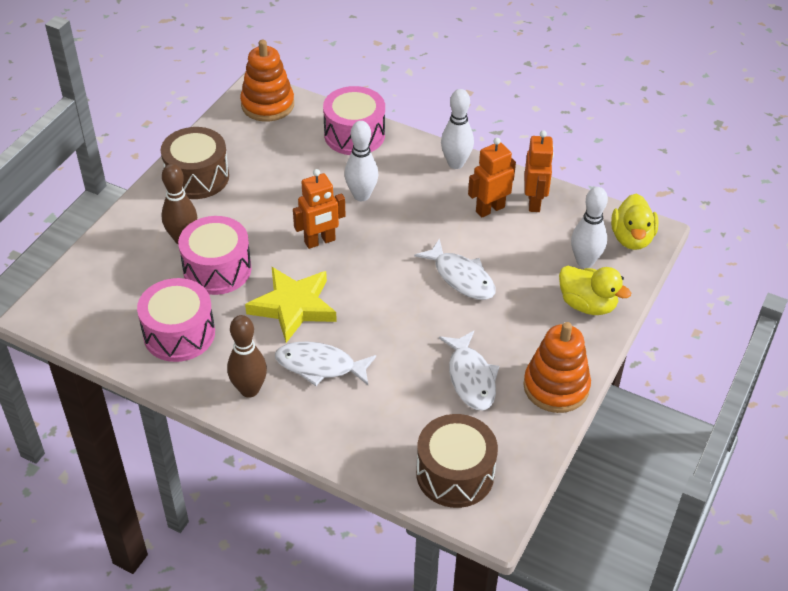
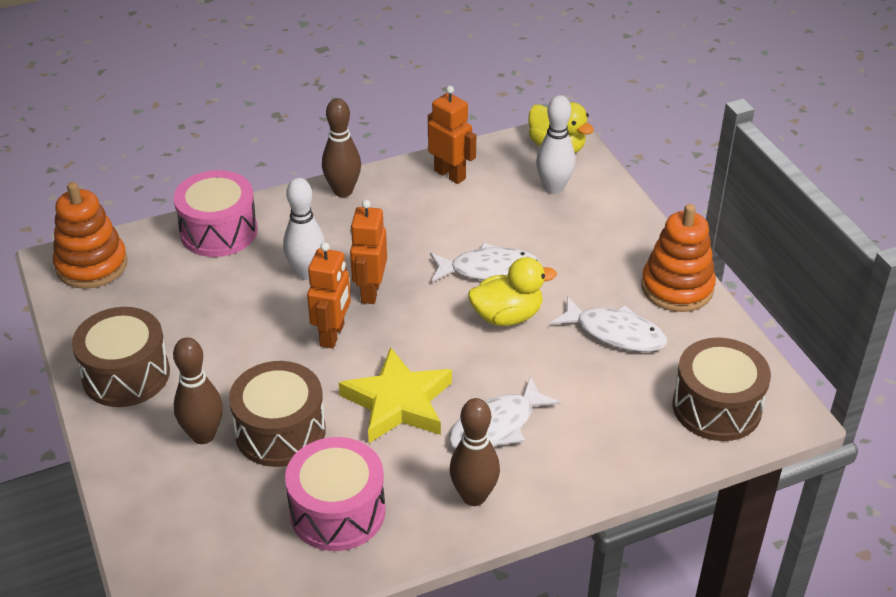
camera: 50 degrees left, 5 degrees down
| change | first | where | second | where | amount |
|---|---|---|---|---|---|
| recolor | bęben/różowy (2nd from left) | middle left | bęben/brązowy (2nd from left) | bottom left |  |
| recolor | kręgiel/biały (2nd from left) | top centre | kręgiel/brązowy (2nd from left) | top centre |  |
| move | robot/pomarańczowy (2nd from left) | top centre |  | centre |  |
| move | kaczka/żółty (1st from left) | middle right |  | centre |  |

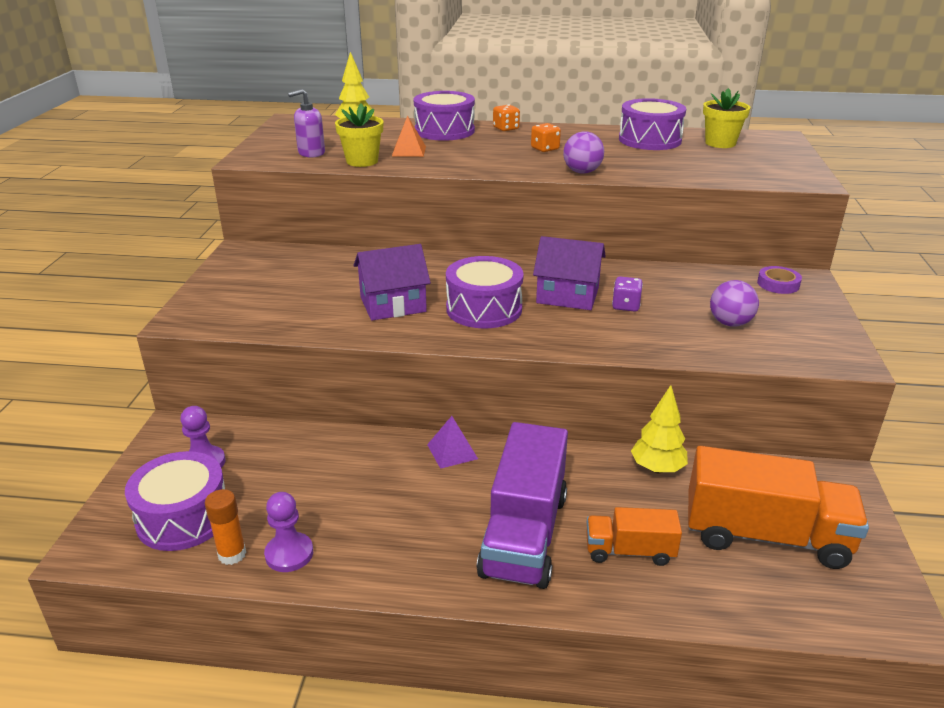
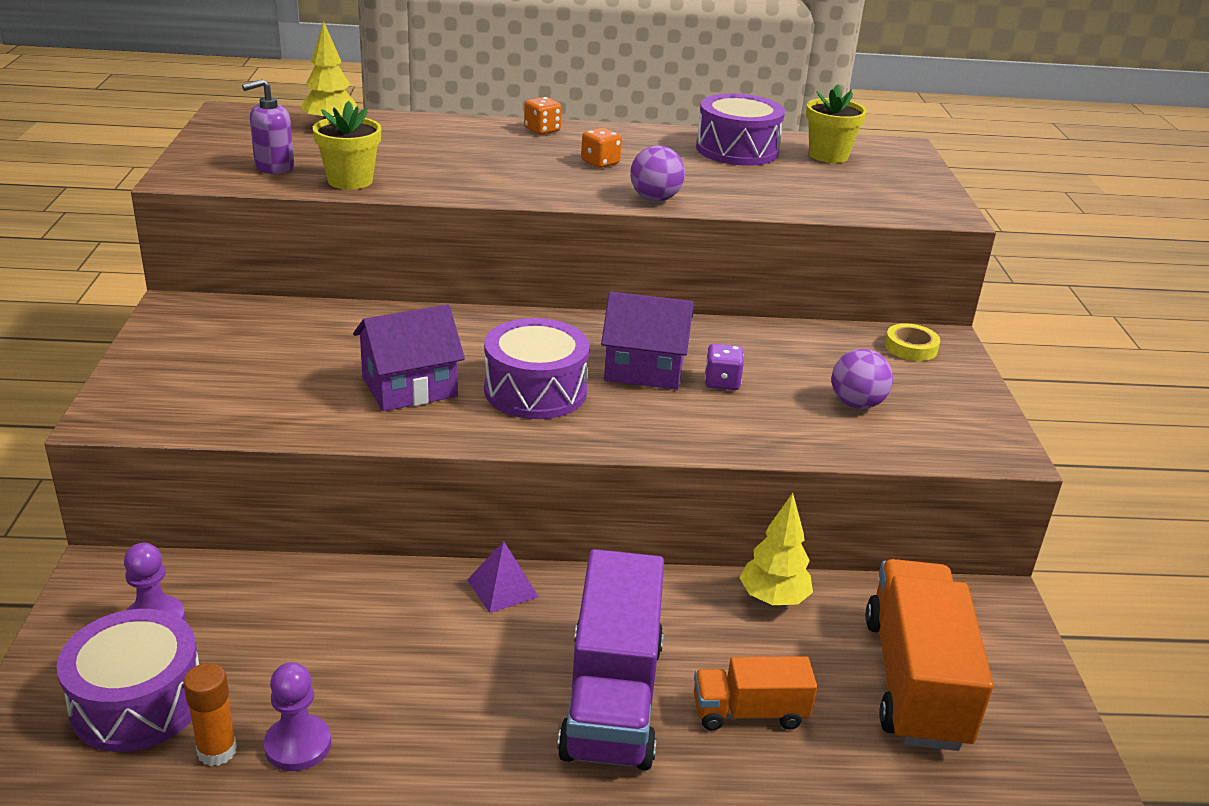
camera: 10 degrees left, 0 degrees up
| change | first | where | second | where | amount |
|---|---|---|---|---|---|
| rotate | ciężarówka/pomarańczowy (2nd from left) | bottom right |  | bottom right | 90 degrees counterclockwise |
| recolor | taśma klejąca/fioletowy | middle right | taśma klejąca/żółty | middle right |  |
| delete | piramida/pomarańczowy | top centre |  |  |  |
| delete | bęben/fioletowy (2nd from left) | top centre |  |  |  |

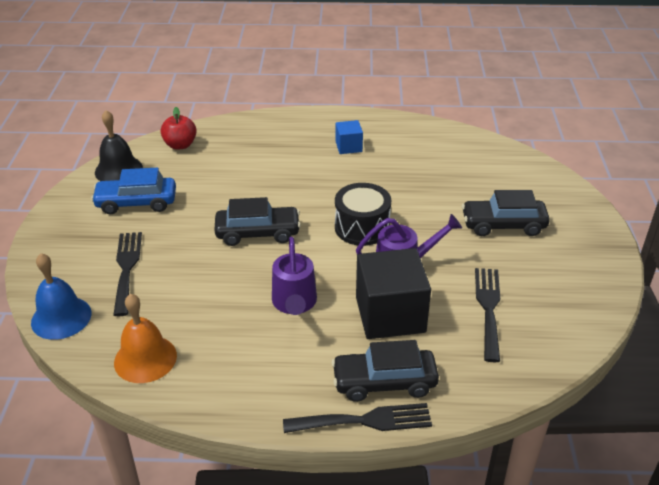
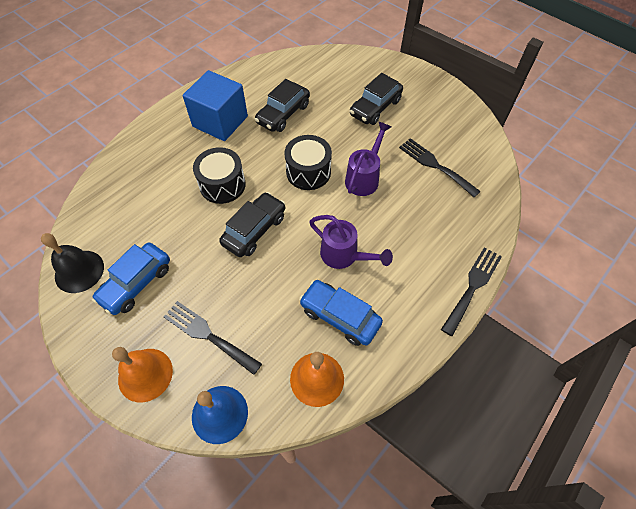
camera: 50 degrees left, 20 degrees up
| change | first | where | second | where | amount |
|---|---|---|---|---|---|
| insert |  |  | dzwonek/pomarańczowy (1st from left) | bottom left |  |
| resize | sześcian/niebieski | top centre |  | top centre | x2.01 |
| insert |  |  | bęben/czarny (1st from left) | centre |  |
| move | samochód/czarny (2nd from left) | bottom centre |  | top centre |  |
| insert |  |  | samochód/niebieski (2nd from left) | centre |  |
| delete | jabłko/czerwony | top left |  |  |  |
| delete | sześcian/czarny | centre |  |  |  |

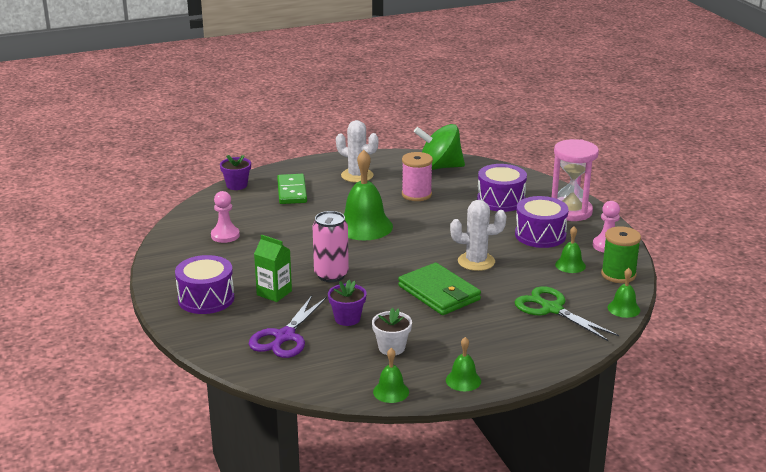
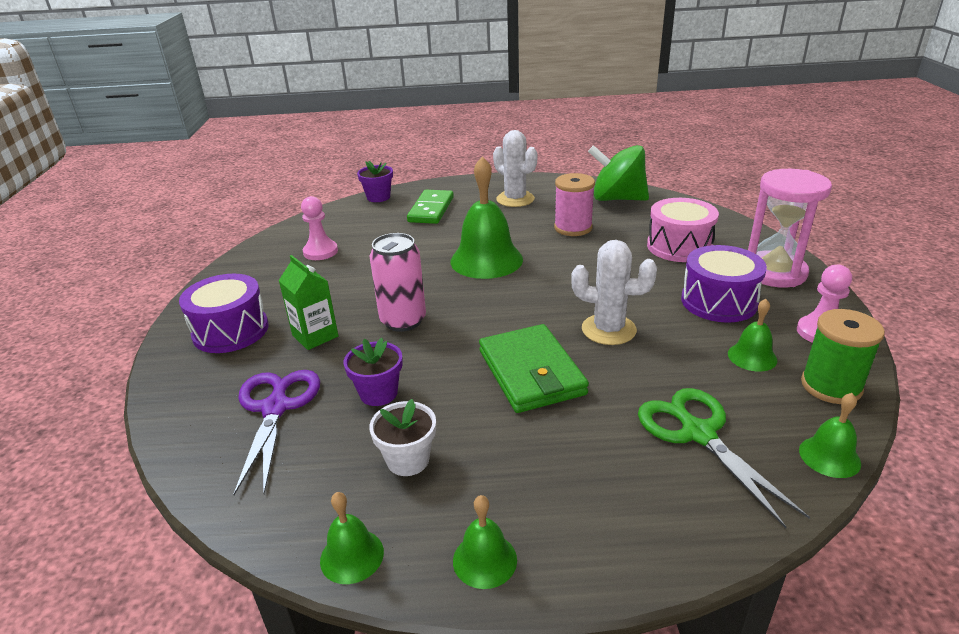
camera: 20 degrees right, 5 degrees up
| change | first | where | second | where | amount |
|---|---|---|---|---|---|
| rotate | nożyczki/fioletowy | bottom centre |  | bottom left | 135 degrees clockwise |
| recolor | bęben/fioletowy (2nd from left) | centre | bęben/różowy | middle right |  |

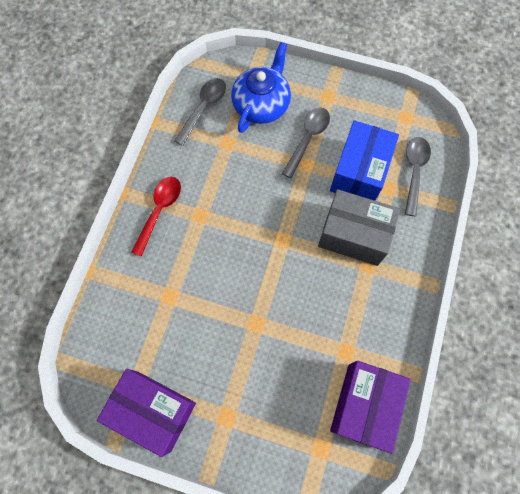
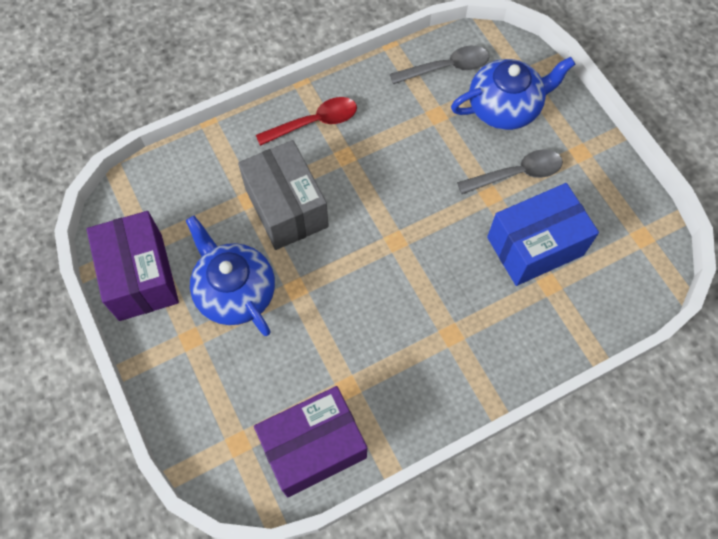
camera: 45 degrees right, 5 degrees down
| change | first | where | second | where | amount |
|---|---|---|---|---|---|
| insert |  |  | imbryk/niebieski (1st from left) | middle left |  |
| move | pudełko/szary | middle right |  | centre |  |
| delete | łyżka/szary (3rd from left) | middle right |  |  |  |

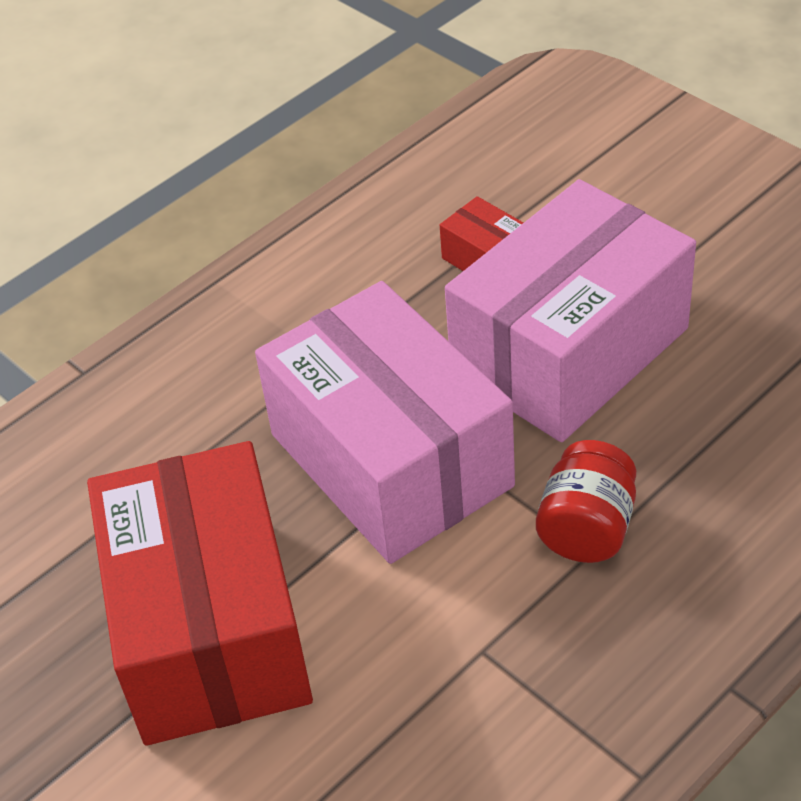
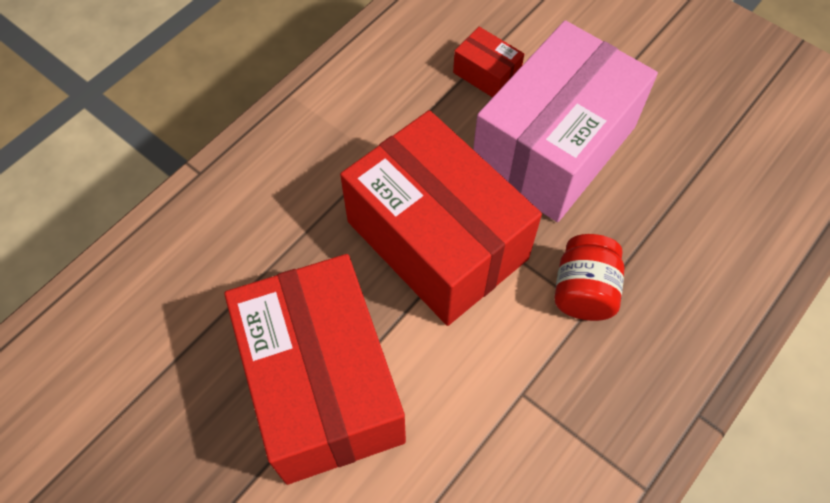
camera: 10 degrees left, 15 degrees up
| change | first | where | second | where | amount |
|---|---|---|---|---|---|
| recolor | pudełko/różowy (1st from left) | centre | pudełko/czerwony (2nd from left) | centre |  |

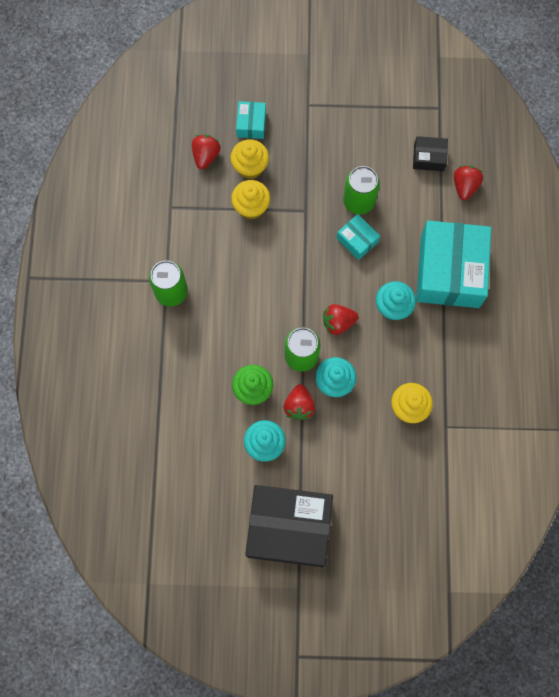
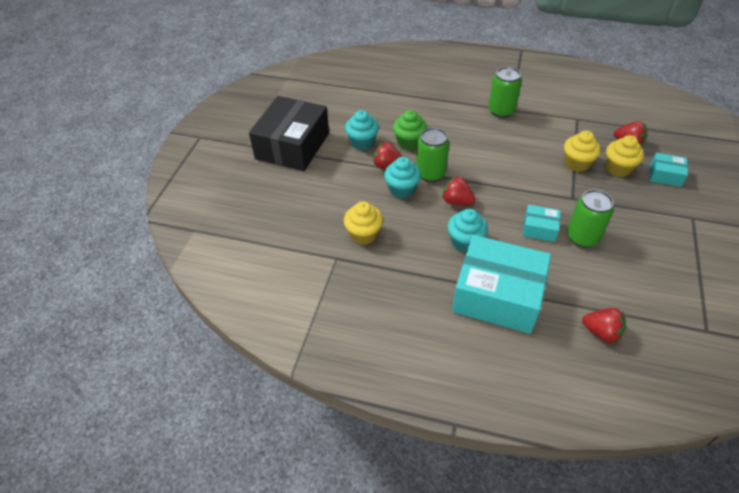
camera: 105 degrees right, 25 degrees down
| change | first | where | second | where | amount |
|---|---|---|---|---|---|
| rotate | truskawka/czerwony (3rd from left in the first image) | centre | truskawka/czerwony (2nd from left) | centre | 60 degrees counterclockwise |
| rotate | pudełko/turkusowy (2nd from left) | centre |  | middle right | 45 degrees clockwise |
| delete | pudełko/czarny (2nd from left) | top right |  |  |  |

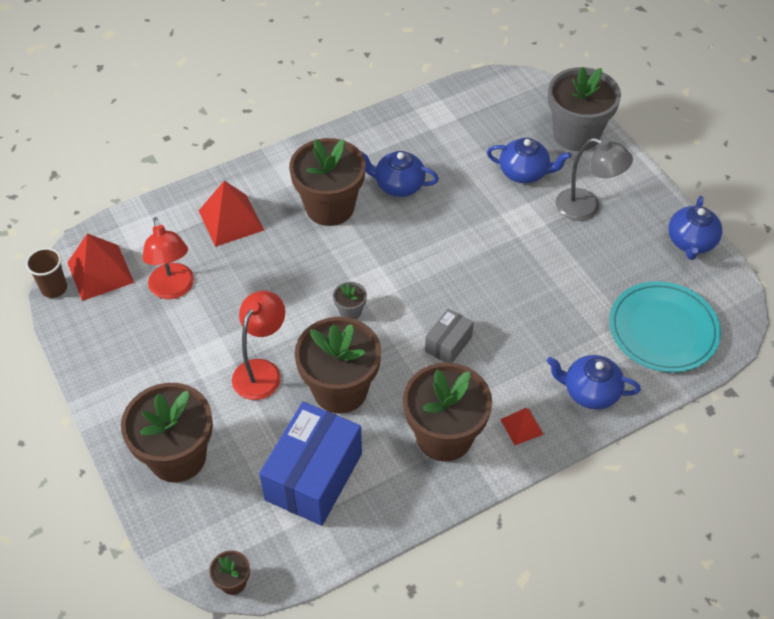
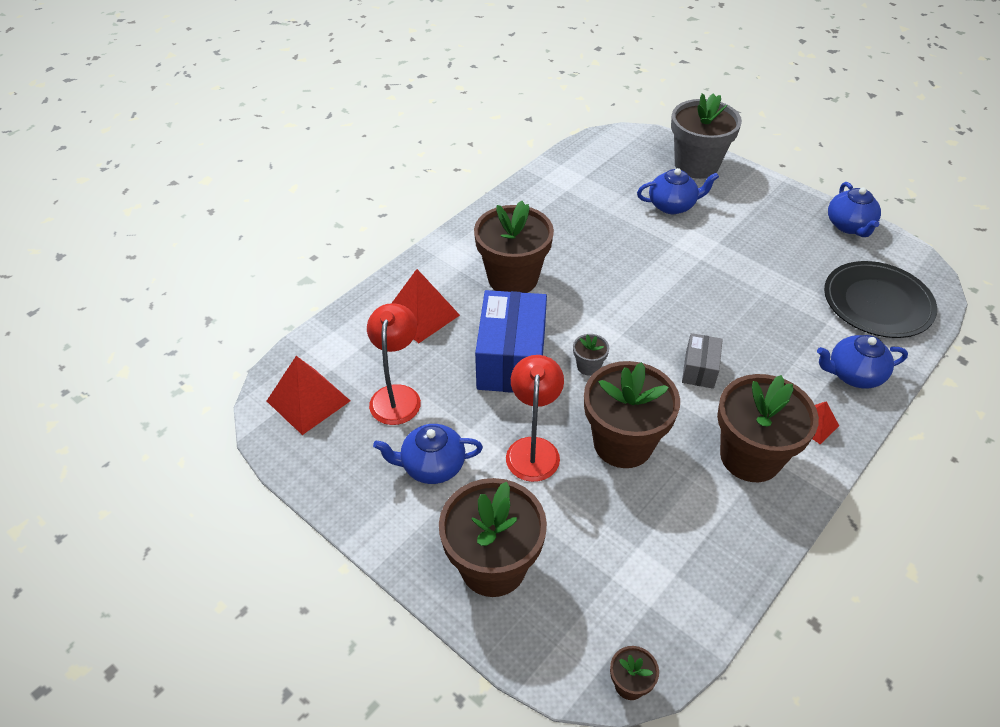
camera: 20 degrees left, 5 degrees down
| change | first | where | second | where | amount |
|---|---|---|---|---|---|
| rotate | lampka/czerwony (1st from left) | middle left |  | centre | 135 degrees counterclockwise |
| move | imbryk/niebieski (1st from left) | top centre |  | centre |  |
| move | pudełko/niebieski | bottom centre |  | centre |  |
| recolor | talerz/turkusowy | middle right | talerz/czarny | middle right |  |
| delete | szklanka/brązowy | middle left |  |  |  |
| delete | lampka/szary | top right |  |  |  |

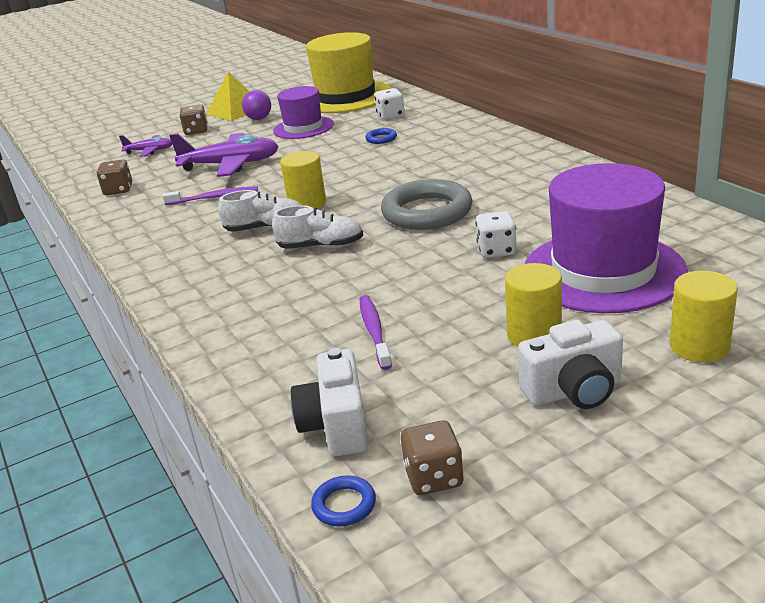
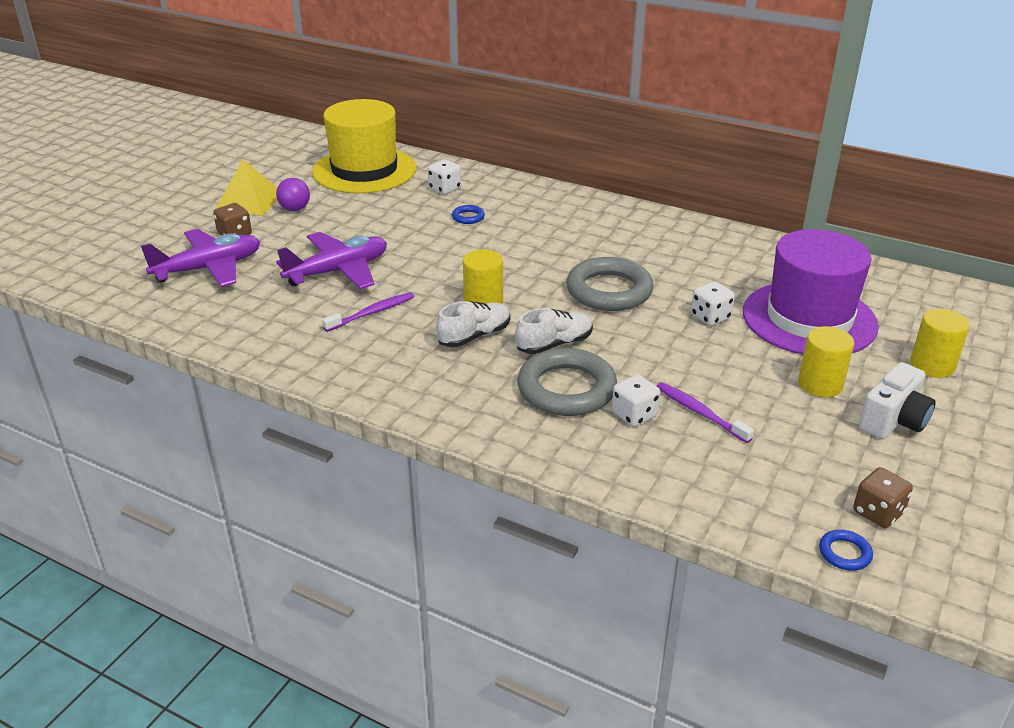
camera: 35 degrees left, 5 degrees up
| change | first | where | second | where | amount |
|---|---|---|---|---|---|
| resize | samolot/fioletowy (1st from left) | top left |  | middle left | x1.86 |
| insert |  |  | pierścień/szary (1st from left) | centre |  |
| insert |  |  | kostka do gry/biały (2nd from left) | centre |  |
| delete | kostka do gry/brązowy (1st from left) | top left |  |  |  |
| delete | kapelusz/fioletowy (1st from left) | top centre |  |  |  |
| delete | aparat fotograficzny/biały (1st from left) | bottom centre |  |  |  |

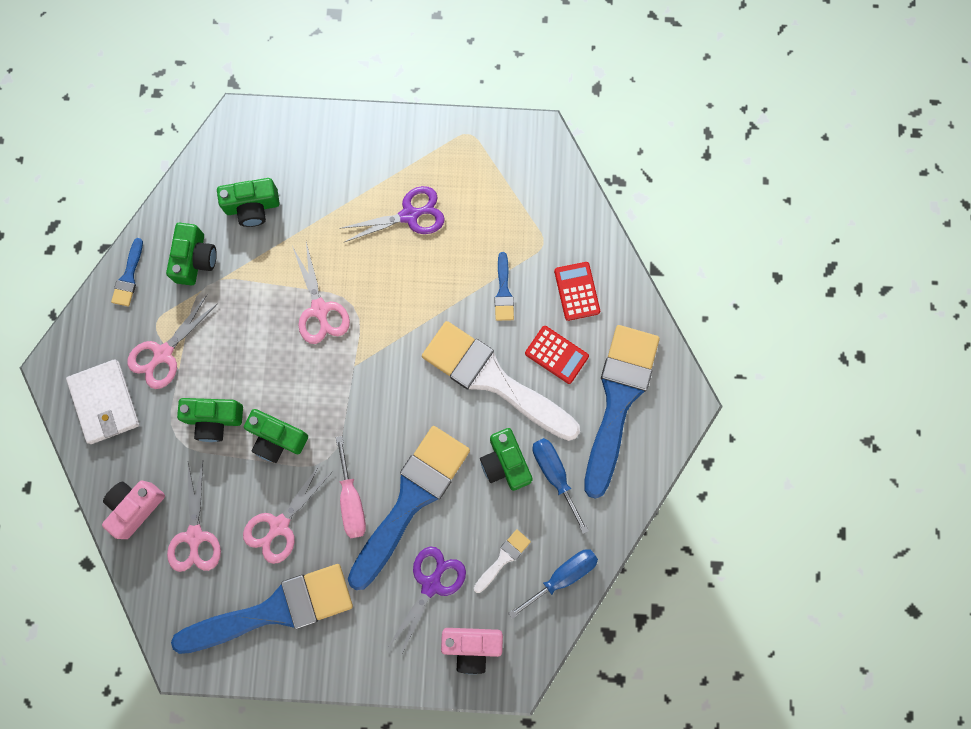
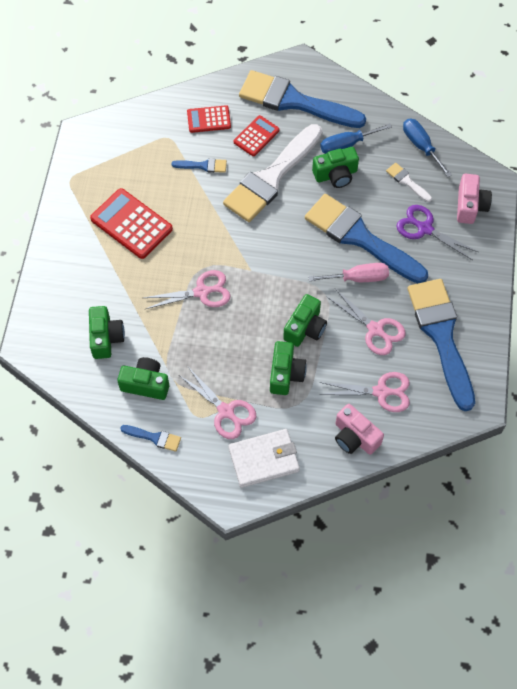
camera: 85 degrees left, 15 degrees down
| change | first | where | second | where | amount |
|---|---|---|---|---|---|
| replace | nożyczki/fioletowy (1st from left) | top centre | kalkulator/czerwony (1st from left) | top left |  |

